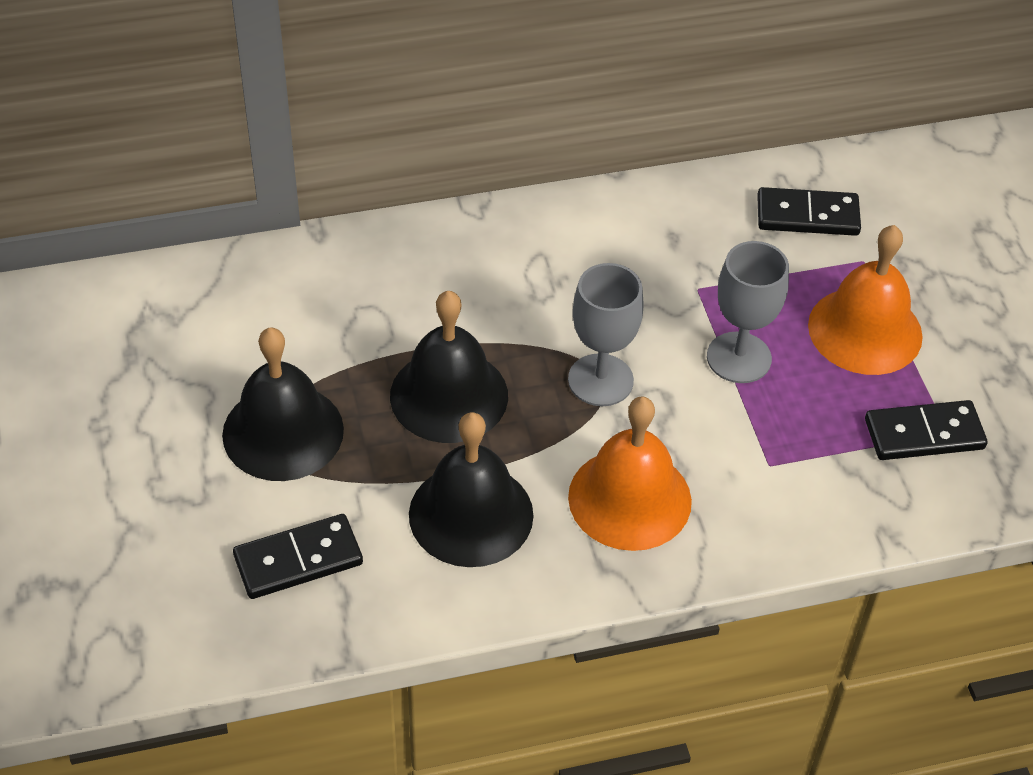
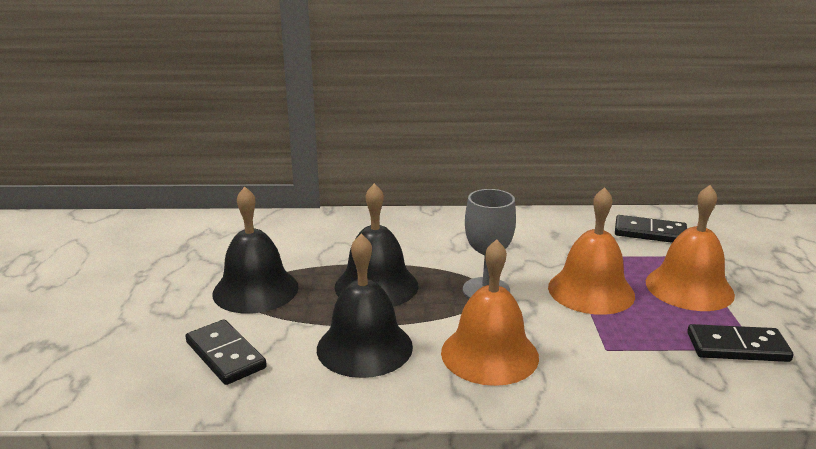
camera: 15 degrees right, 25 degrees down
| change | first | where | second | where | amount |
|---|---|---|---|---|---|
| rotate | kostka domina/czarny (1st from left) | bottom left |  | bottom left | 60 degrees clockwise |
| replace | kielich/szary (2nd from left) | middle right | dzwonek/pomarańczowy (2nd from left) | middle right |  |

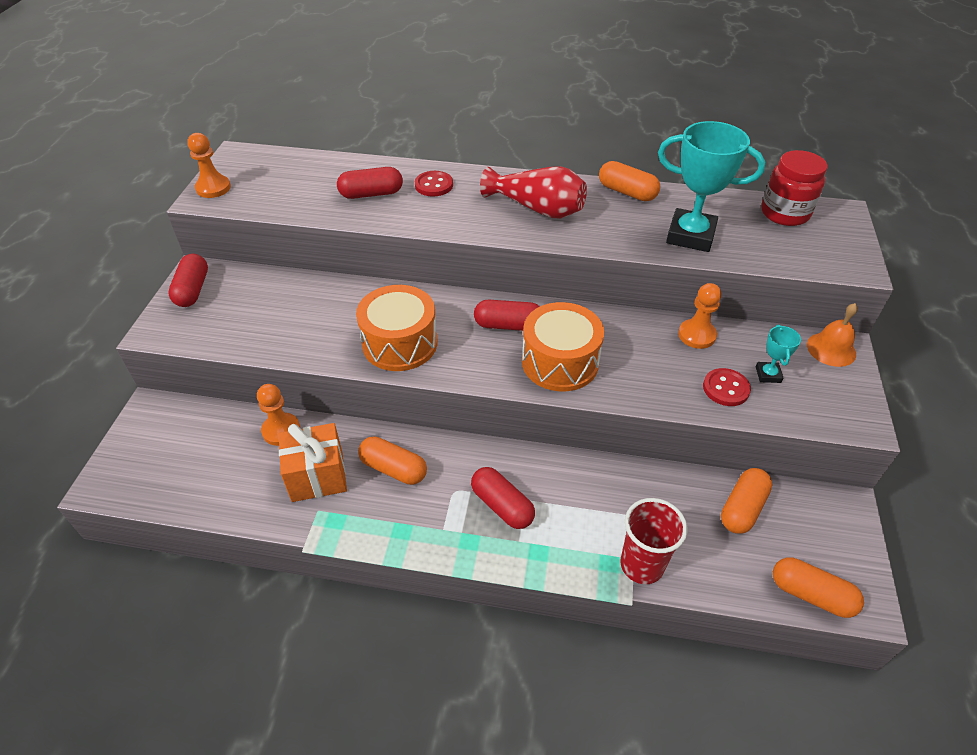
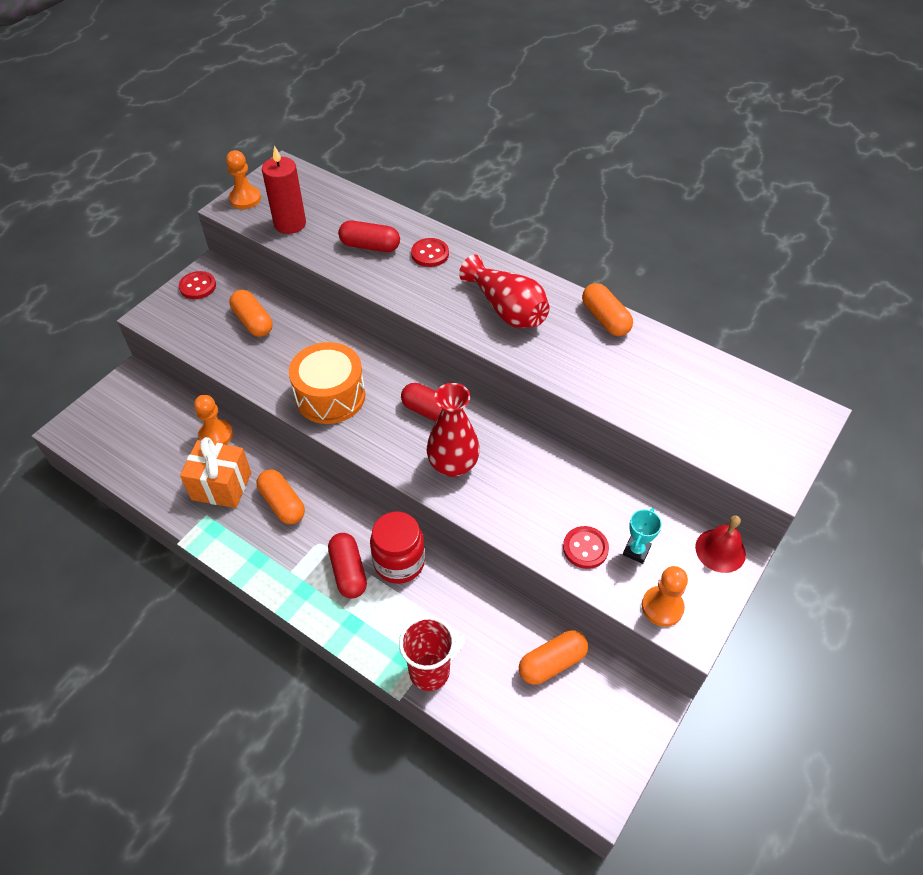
camera: 25 degrees right, 5 degrees up
| change | first | where | second | where | amount |
|---|---|---|---|---|---|
| replace | kapsułka/czerwony (1st from left) | middle left | guzik/czerwony (1st from left) | top left |  |
| move | kapsułka/pomarańczowy (4th from left in the first image) | bottom right | kapsułka/pomarańczowy (1st from left) | middle left |  |
| insert |  |  | świeca/czerwony | top left |  |
| move | słoik/czerwony | top right |  | centre |  |
| replace | bęben/pomarańczowy (2nd from left) | centre | wazon/czerwony (1st from left) | centre |  |
| move | pionek/pomarańczowy (3rd from left) | middle right |  | bottom right |  |
| recolor | dzwonek/pomarańczowy | middle right | dzwonek/czerwony | middle right |  |
| delete | puchar/turkusowy (1st from left) | top right |  |  |  |

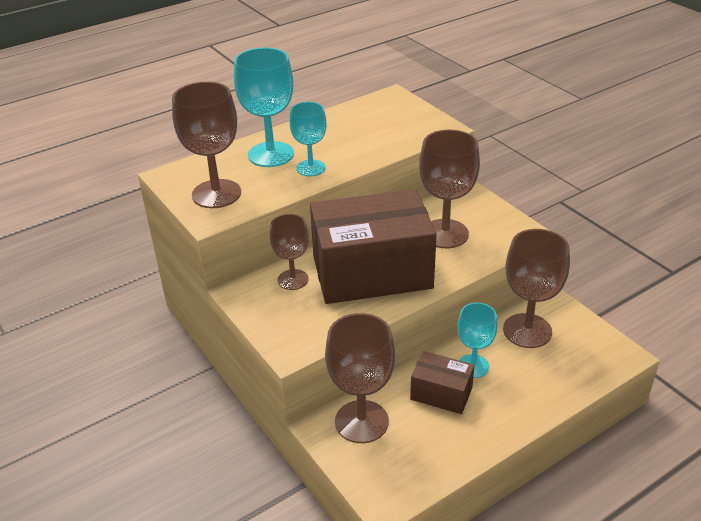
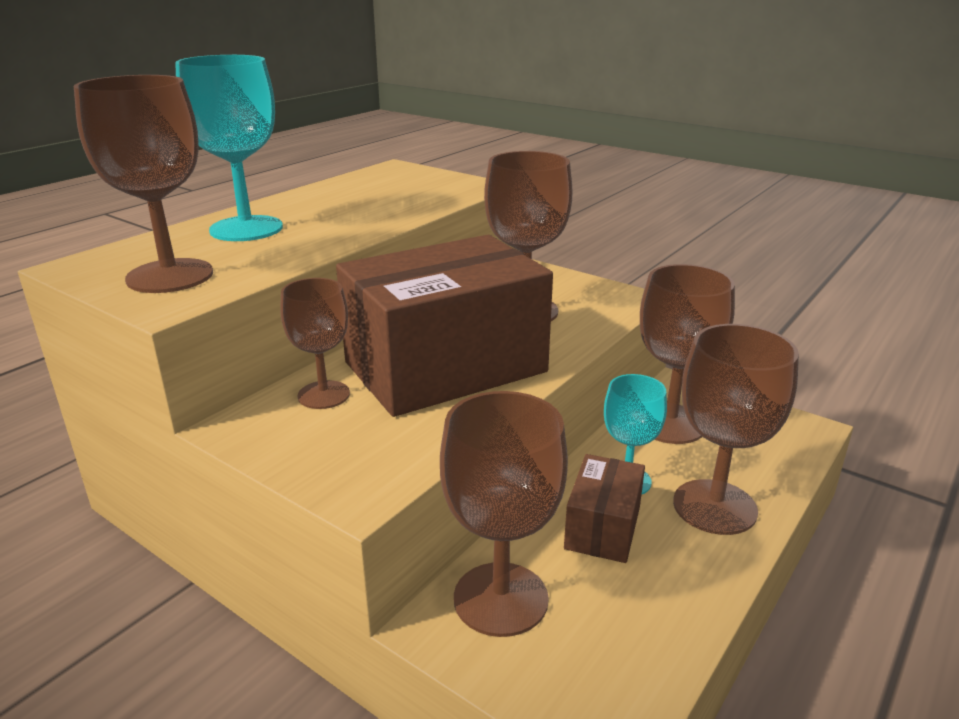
camera: 20 degrees left, 10 degrees down
| change | first | where | second | where | amount |
|---|---|---|---|---|---|
| rotate | pudełko/brązowy (2nd from left) | bottom centre |  | bottom centre | 75 degrees counterclockwise |
| insert |  |  | kielich/brązowy (6th from left) | middle right |  |
| delete | kielich/turkusowy (2nd from left) | top centre |  |  |  |

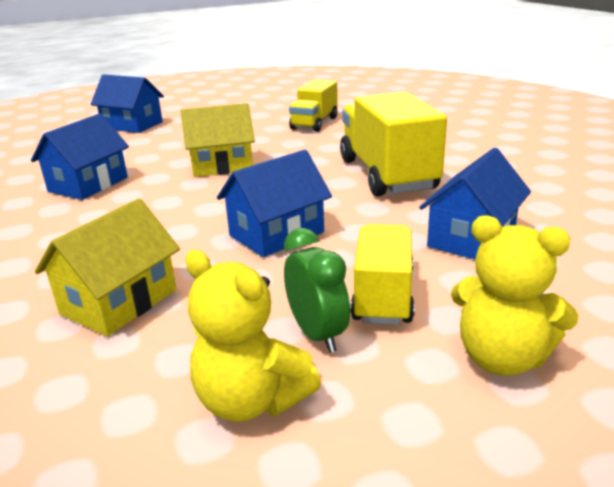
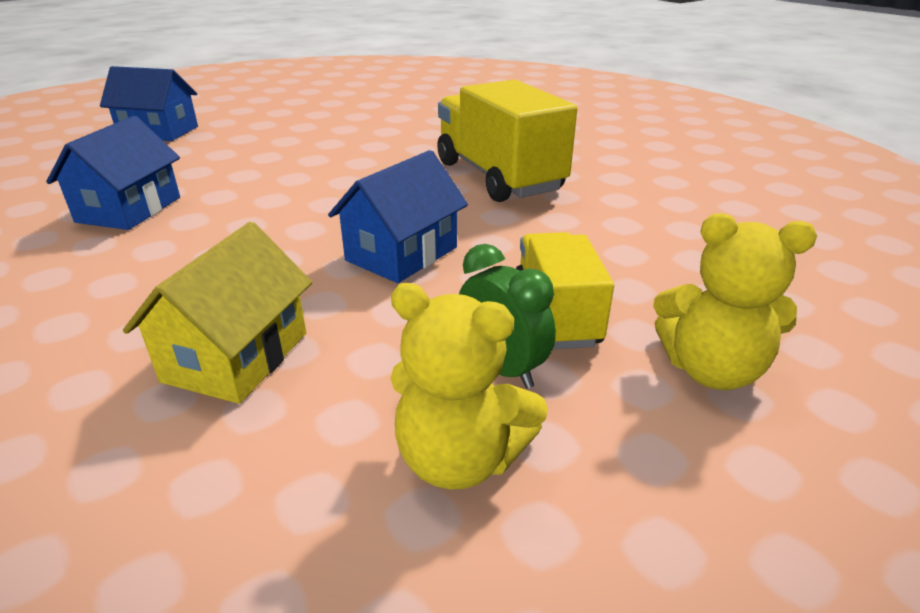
camera: 15 degrees left, 5 degrees up
| change | first | where | second | where | amount |
|---|---|---|---|---|---|
| delete | domek/żółty (2nd from left) | top centre |  |  |  |
| delete | ciężarówka/żółty (1st from left) | top centre |  |  |  |
| delete | domek/niebieski (4th from left) | middle right |  |  |  |

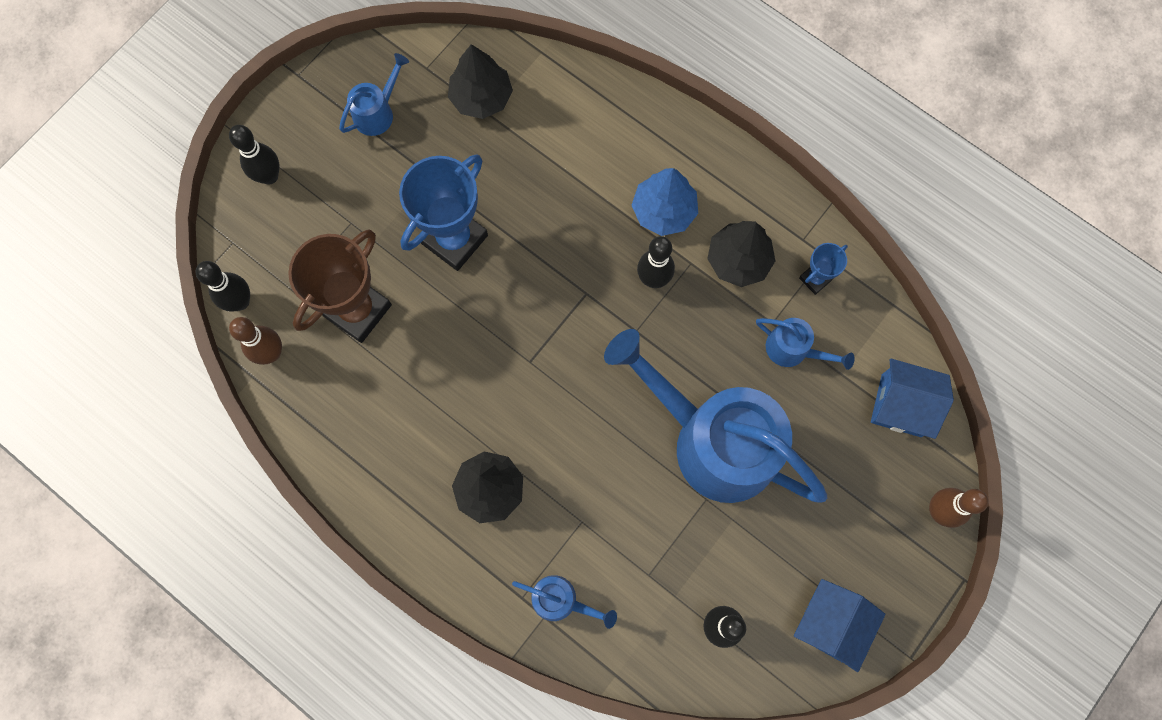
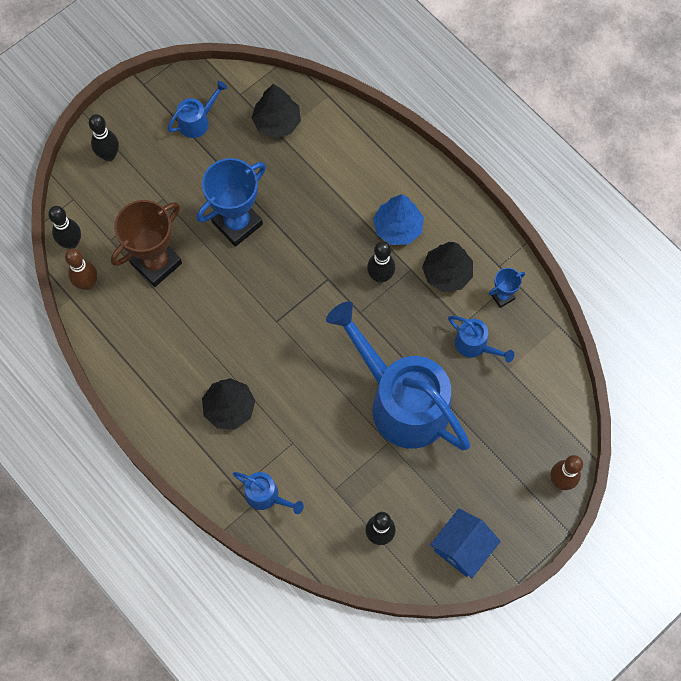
camera: 10 degrees right, 5 degrees down
| change | first | where | second | where | amount |
|---|---|---|---|---|---|
| delete | domek/niebieski (2nd from left) | middle right |  |  |  |

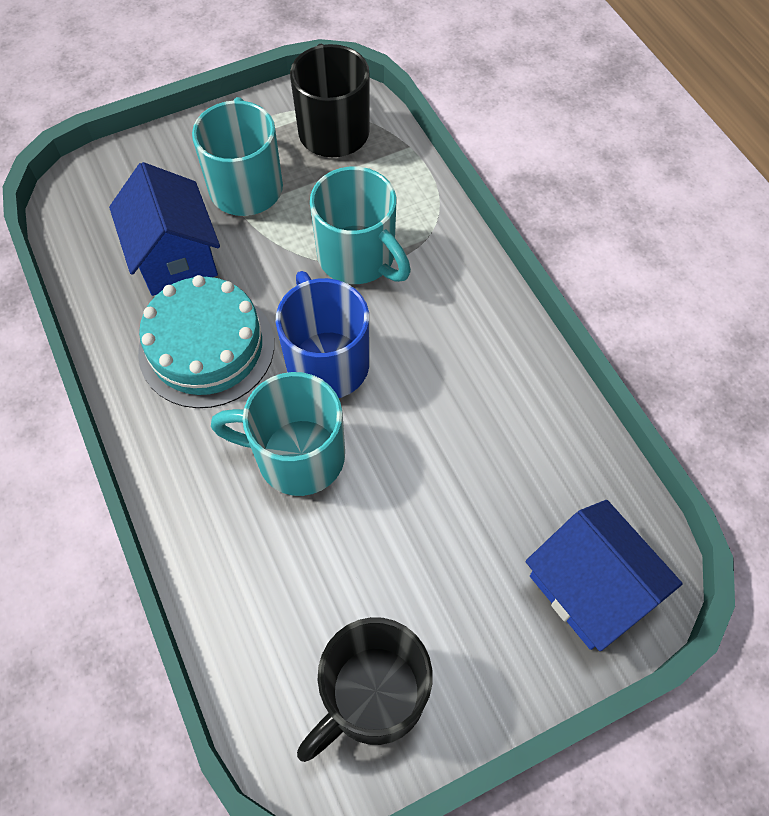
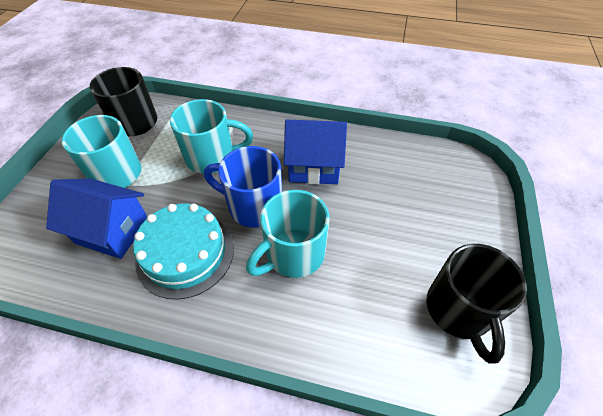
camera: 50 degrees left, 10 degrees down
| change | first | where | second | where | amount |
|---|---|---|---|---|---|
| move | domek/niebieski (2nd from left) | bottom right |  | centre |  |

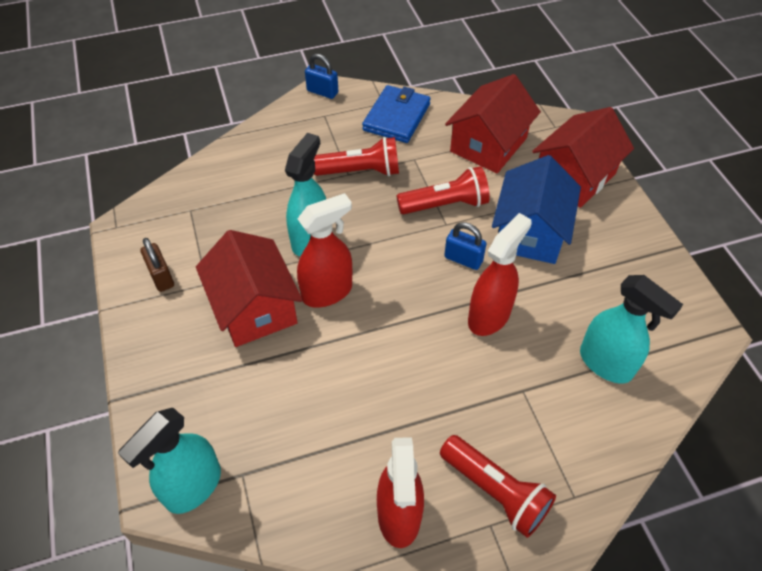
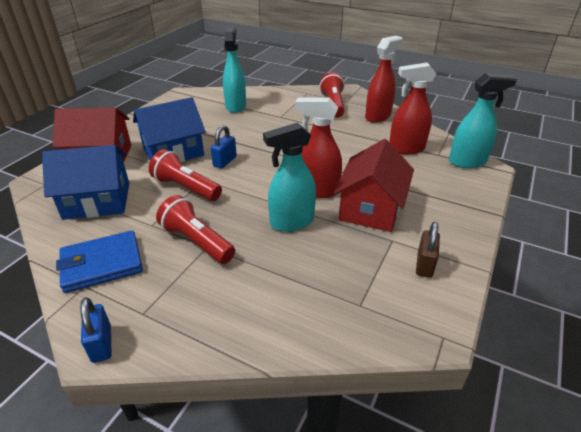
camera: 135 degrees left, 15 degrees down
| change | first | where | second | where | amount |
|---|---|---|---|---|---|
| recolor | domek/czerwony (2nd from left) | top centre | domek/niebieski (1st from left) | middle left |  |
| rotate | kłódka/niebieski (2nd from left) | centre |  | centre | 45 degrees clockwise |
| move | spryskiwacz/czerwony (3rd from left) | centre |  | top right |  |

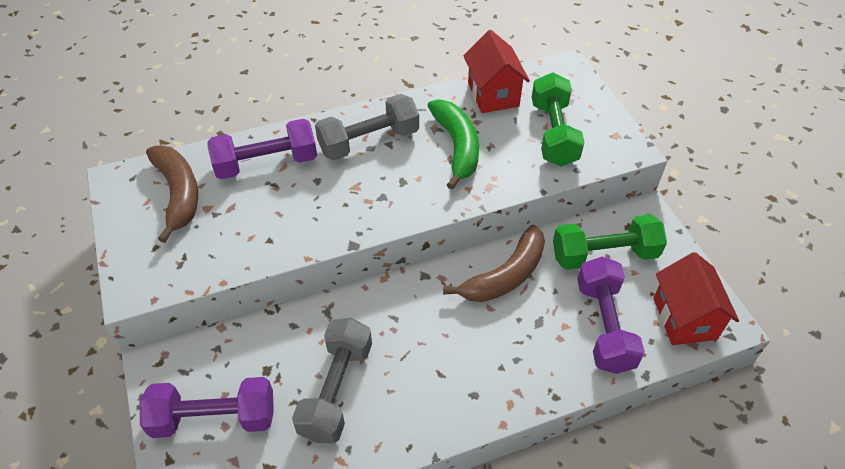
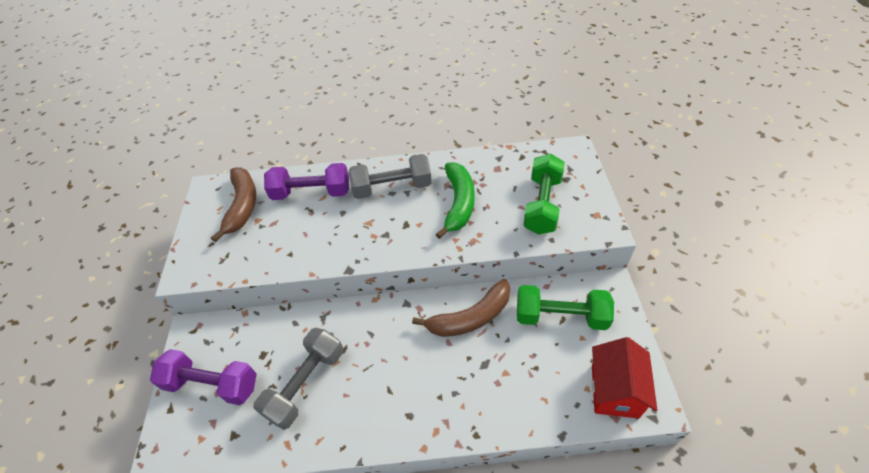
camera: 20 degrees right, 0 degrees up
| change | first | where | second | where | amount |
|---|---|---|---|---|---|
| delete | domek/czerwony (1st from left) | top centre |  |  |  |
| delete | hantel/fioletowy (3rd from left) | bottom right |  |  |  |

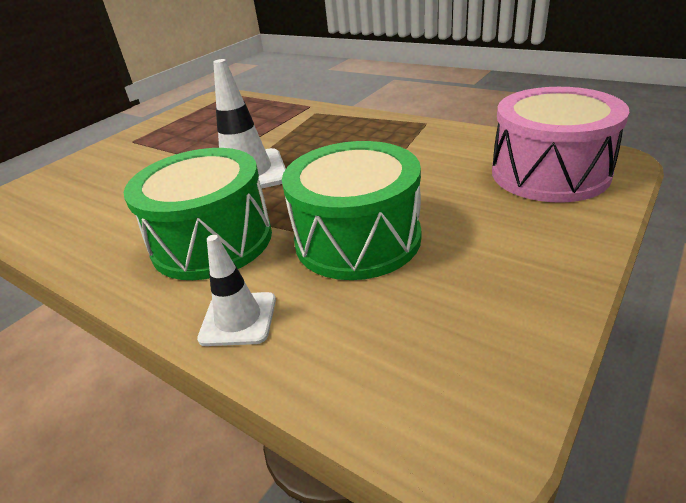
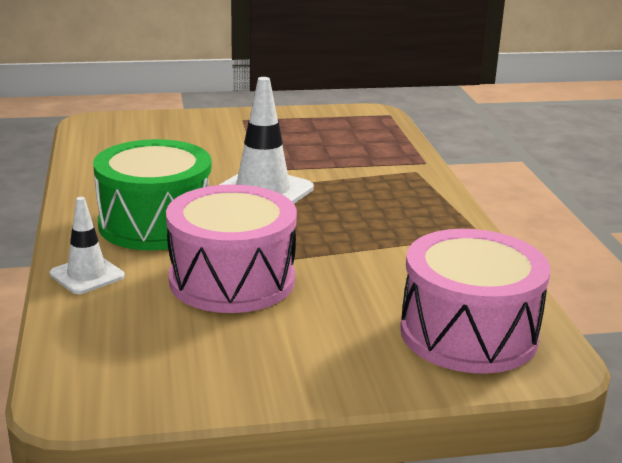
camera: 40 degrees right, 10 degrees down
| change | first | where | second | where | amount |
|---|---|---|---|---|---|
| recolor | bęben/zielony (2nd from left) | centre | bęben/różowy (1st from left) | centre |  |

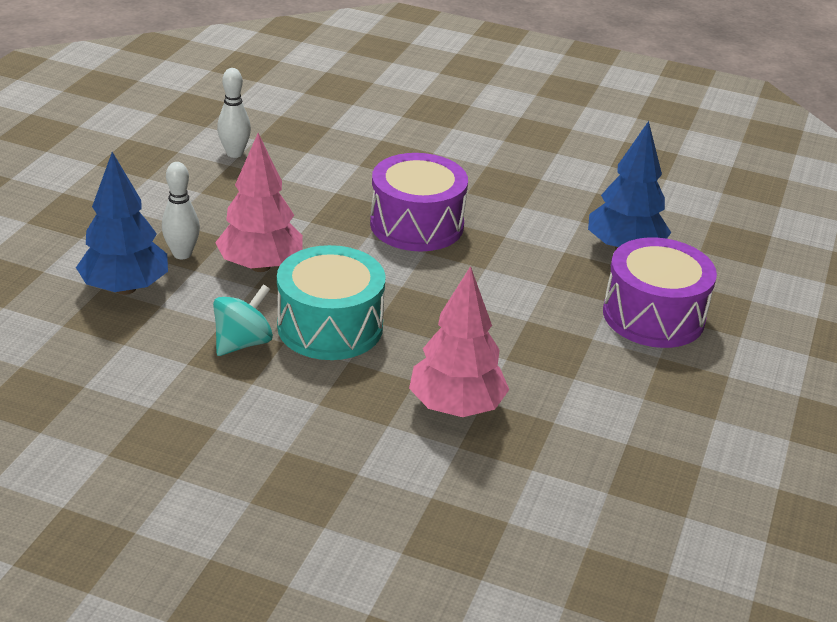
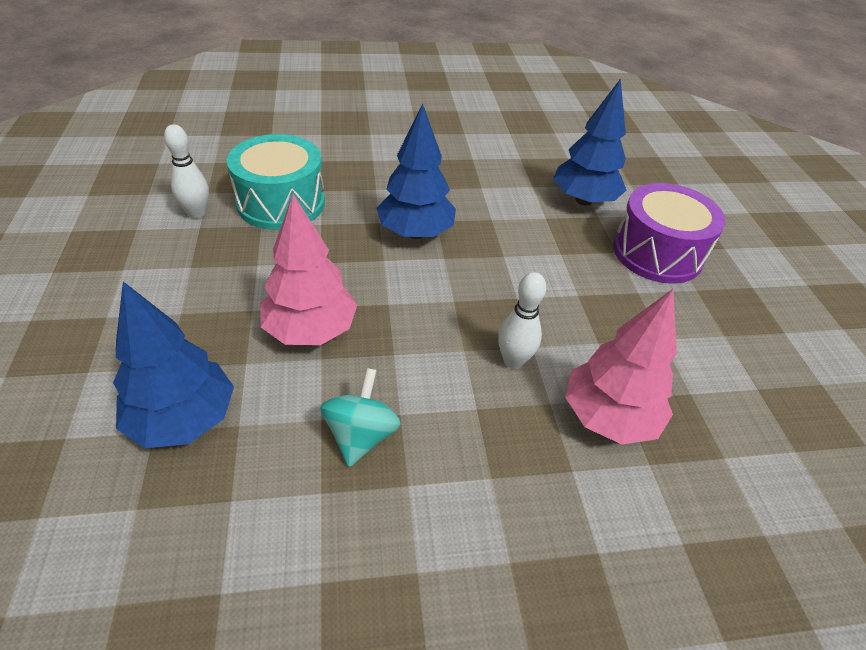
camera: 30 degrees left, 10 degrees up
| change | first | where | second | where | amount |
|---|---|---|---|---|---|
| move | bęben/turkusowy | centre |  | top left |  |
| replace | bęben/fioletowy (1st from left) | top centre | drzewko/niebieski (2nd from left) | top centre |  |
| move | kręgiel/biały (1st from left in the first image) | middle left | kręgiel/biały (2nd from left) | centre |  |

